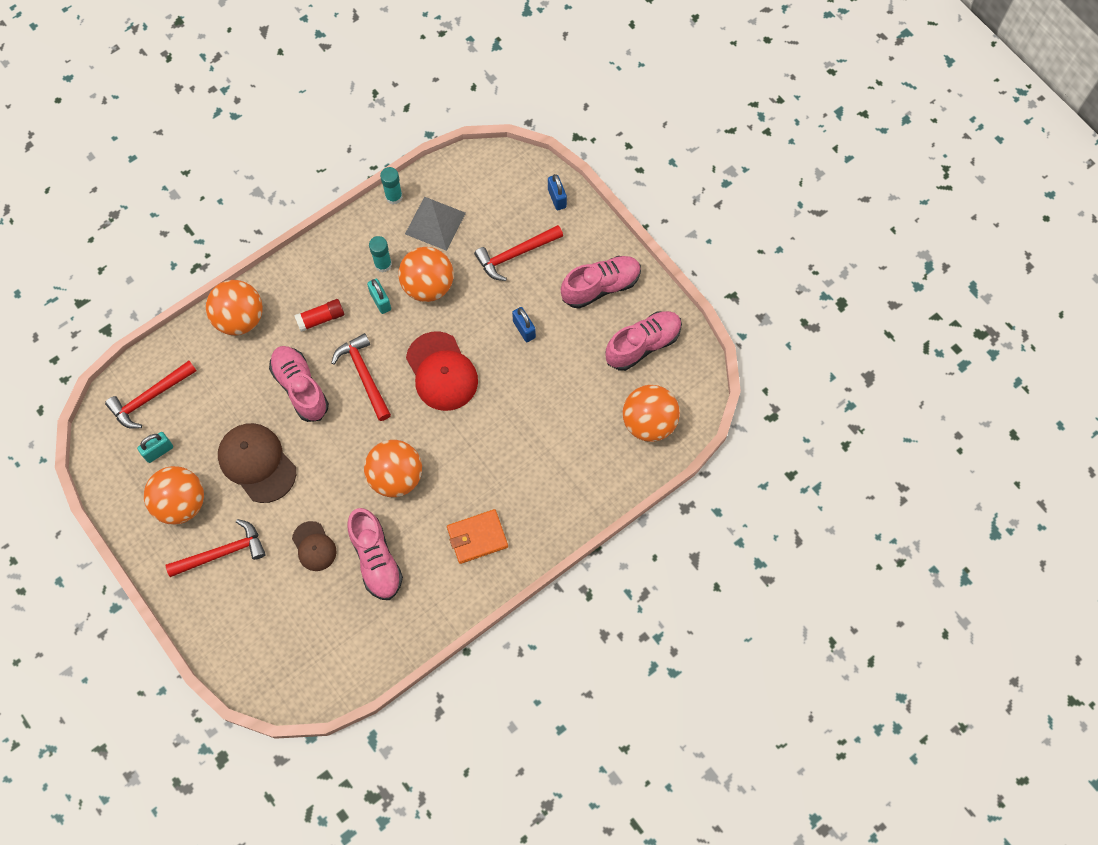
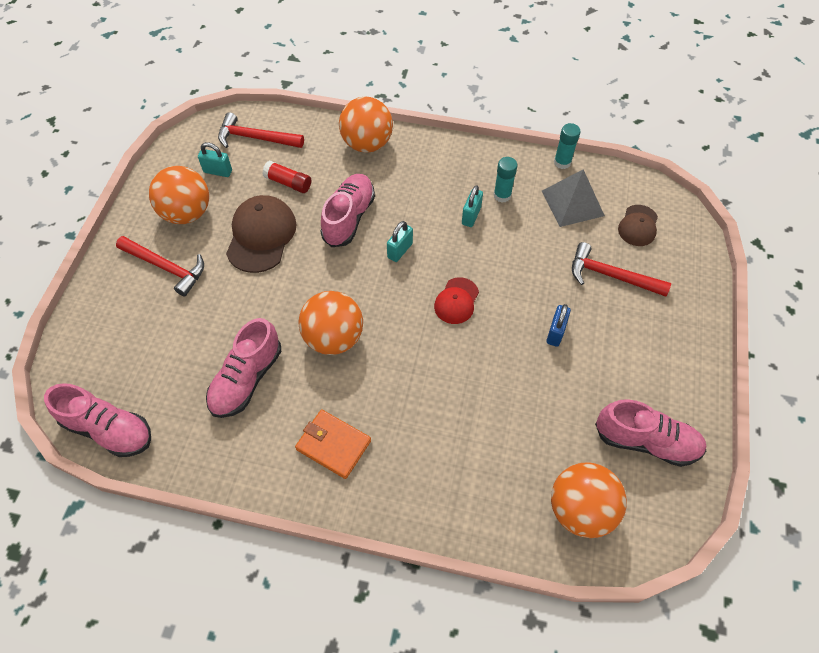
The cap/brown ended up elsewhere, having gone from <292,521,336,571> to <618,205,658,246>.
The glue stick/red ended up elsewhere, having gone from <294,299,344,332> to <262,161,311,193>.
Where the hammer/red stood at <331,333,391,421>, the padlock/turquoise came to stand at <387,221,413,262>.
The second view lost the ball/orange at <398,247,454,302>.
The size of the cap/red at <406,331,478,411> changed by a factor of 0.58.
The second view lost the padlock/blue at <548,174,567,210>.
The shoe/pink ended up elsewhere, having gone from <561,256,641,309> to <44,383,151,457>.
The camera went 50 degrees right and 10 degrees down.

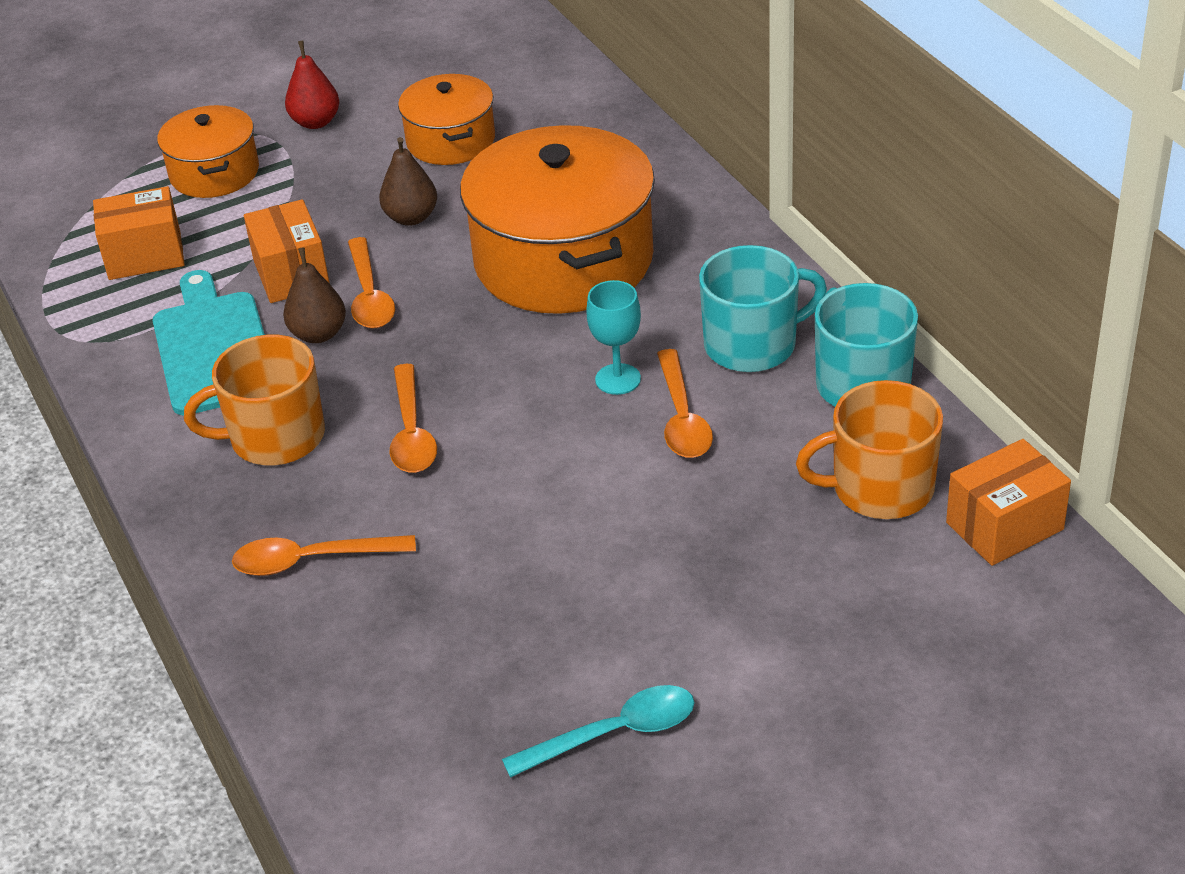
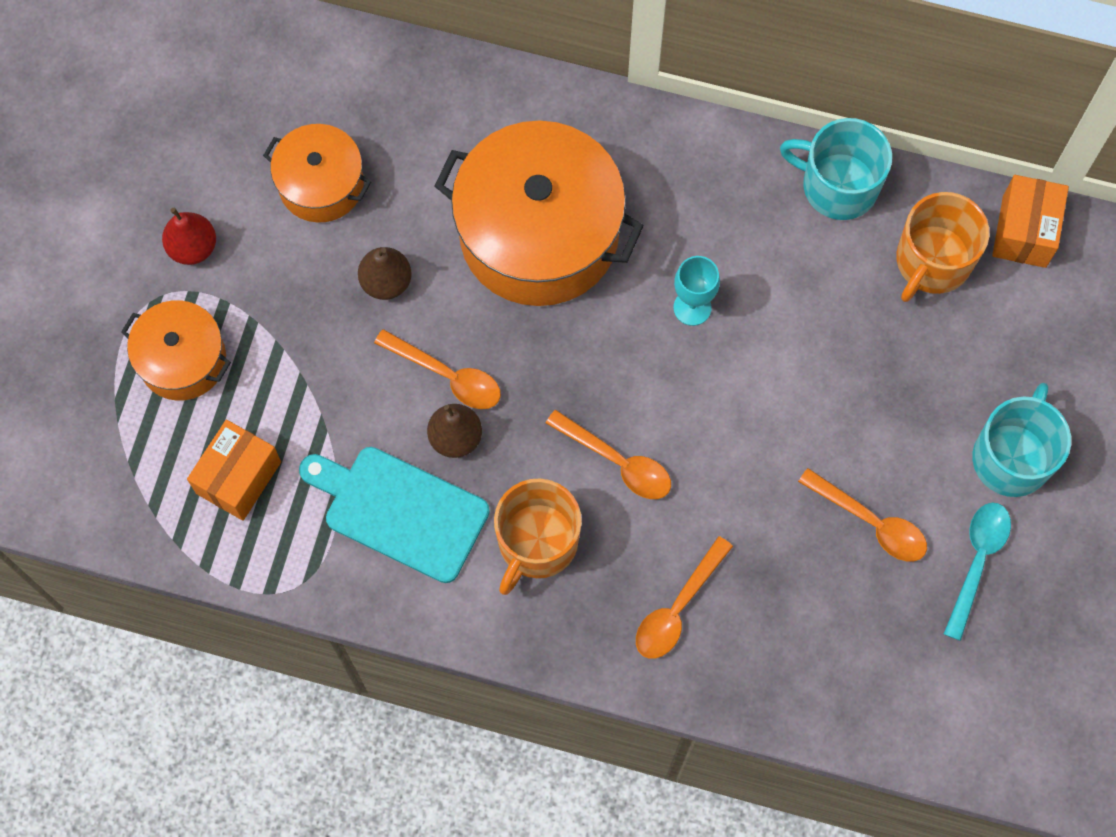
The second view lost the box/orange at <244,199,330,303>.
The spoon/orange ended up elsewhere, having gone from <657,349,713,458> to <798,468,927,562>.
The mug/turquoise ended up elsewhere, having gone from <699,245,827,372> to <972,383,1071,497>.
The camera went 50 degrees left and 30 degrees up.

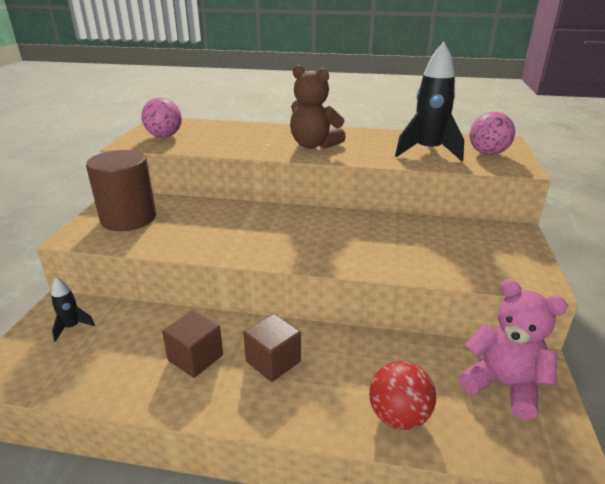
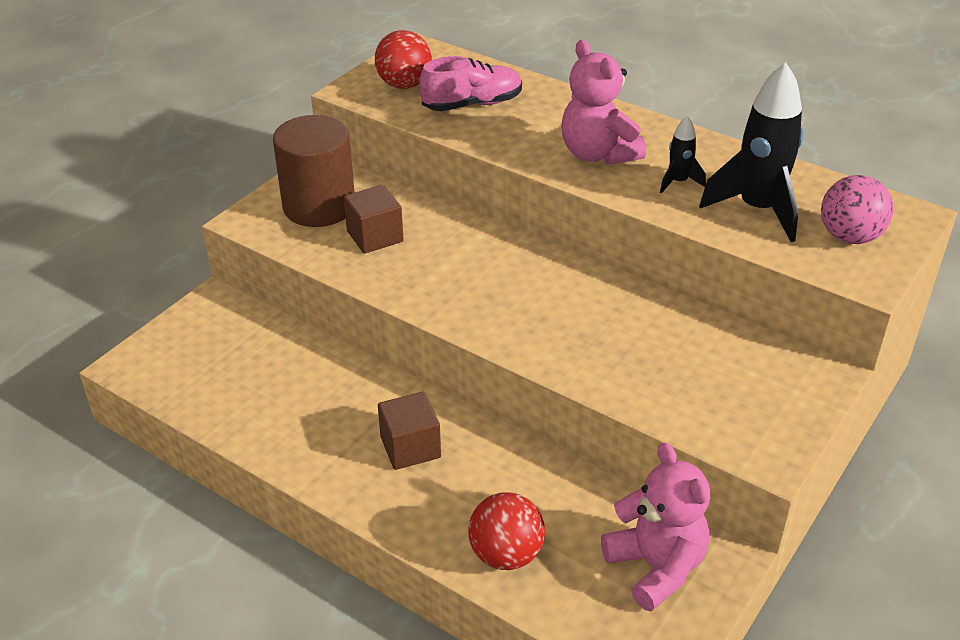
The rocket/black ended up elsewhere, having gone from <51,277,95,342> to <660,116,706,193>.
What was the ball/pink at <141,97,182,137> turned into the ball/red at <375,30,432,89>.
The cube/brown ended up elsewhere, having gone from <162,310,223,378> to <344,185,404,254>.
What was the teddy bear/brown at <290,65,346,149> turned into the teddy bear/pink at <561,40,646,165>.
The second view gained the shoe/pink at <419,56,522,111>.
The camera went 25 degrees right and 10 degrees up.

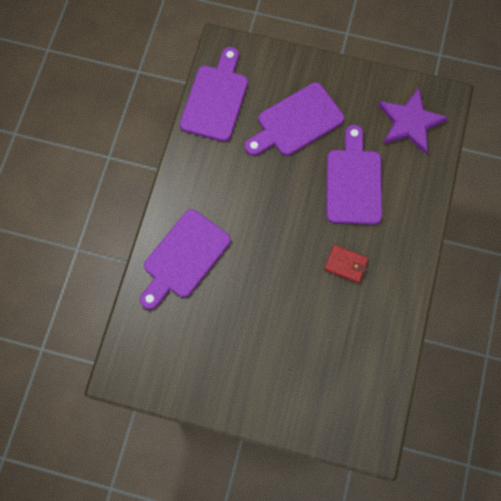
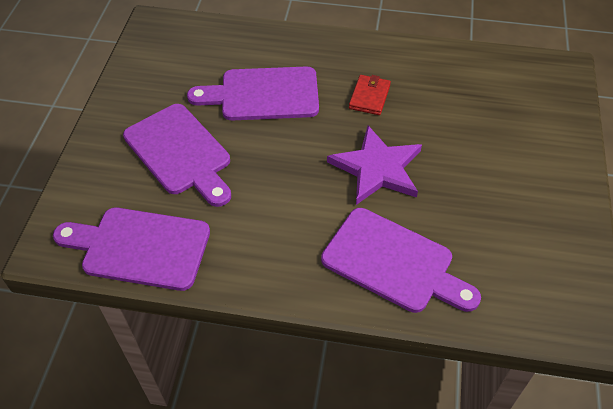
The star/purple ended up elsewhere, having gone from <378,88,449,154> to <327,126,422,205>.
The camera went 95 degrees left and 20 degrees down.

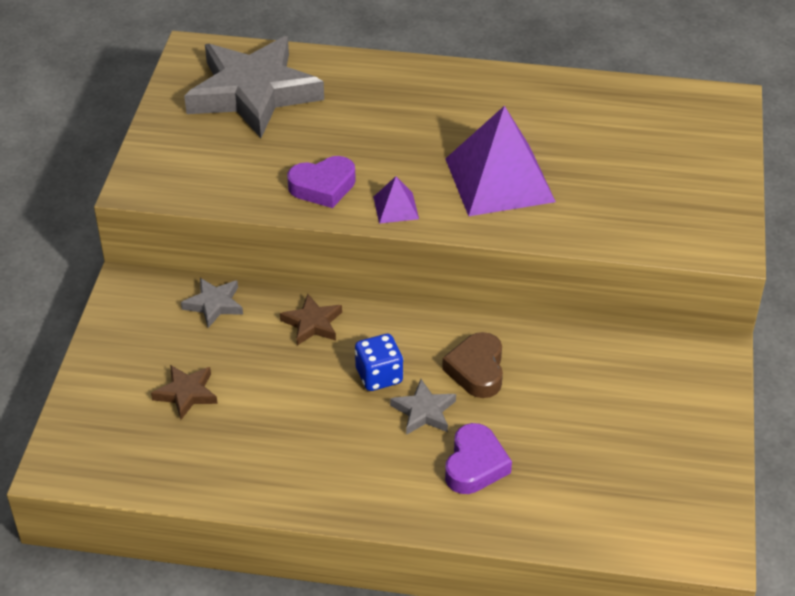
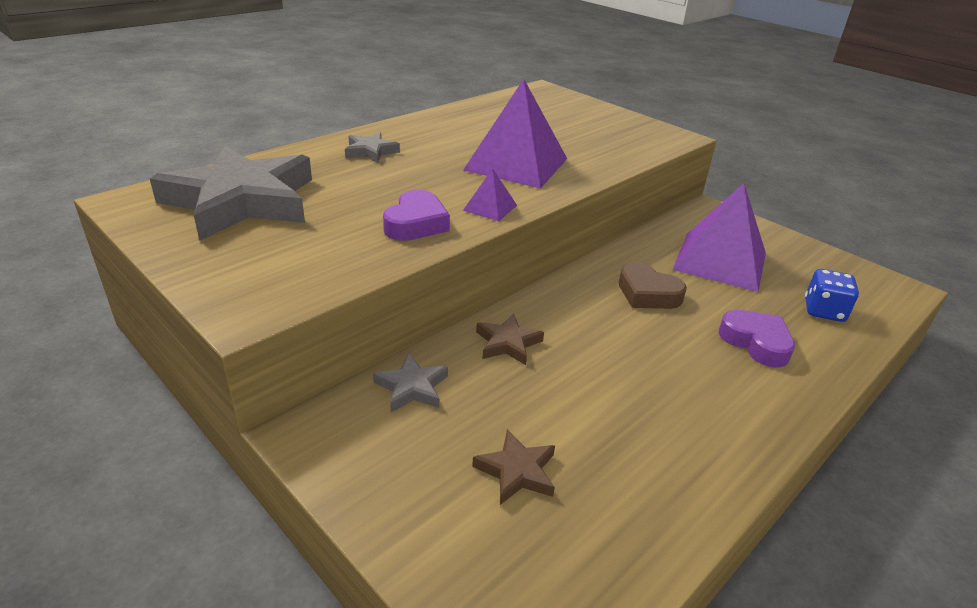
The dice/blue ended up elsewhere, having gone from <355,334,403,391> to <805,269,859,322>.
The star/grey ended up elsewhere, having gone from <390,379,456,435> to <345,132,400,163>.
The second view gained the pyramid/purple at <672,183,766,292>.
The camera went 55 degrees left and 10 degrees down.

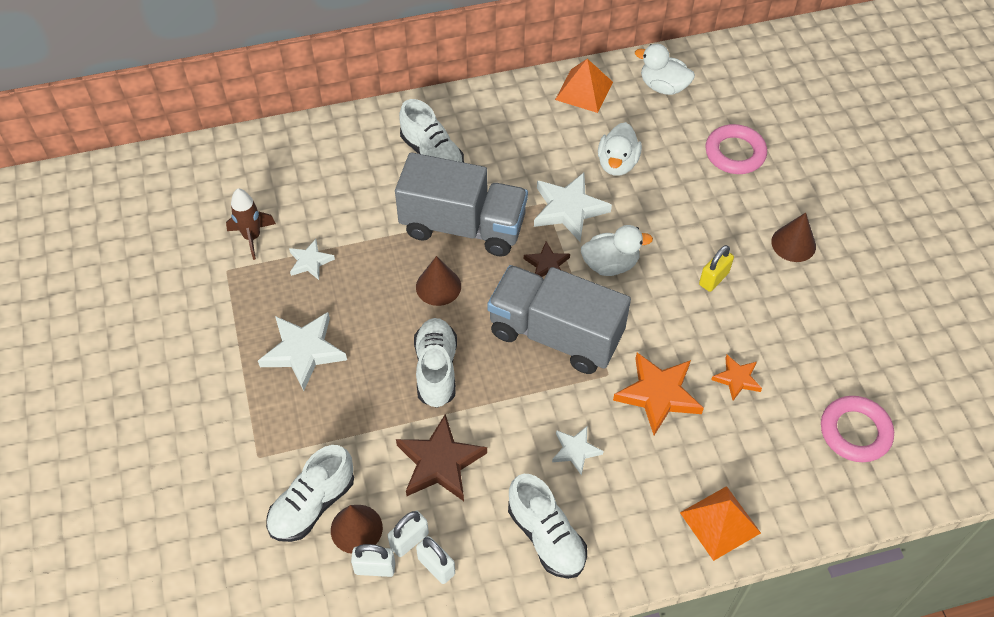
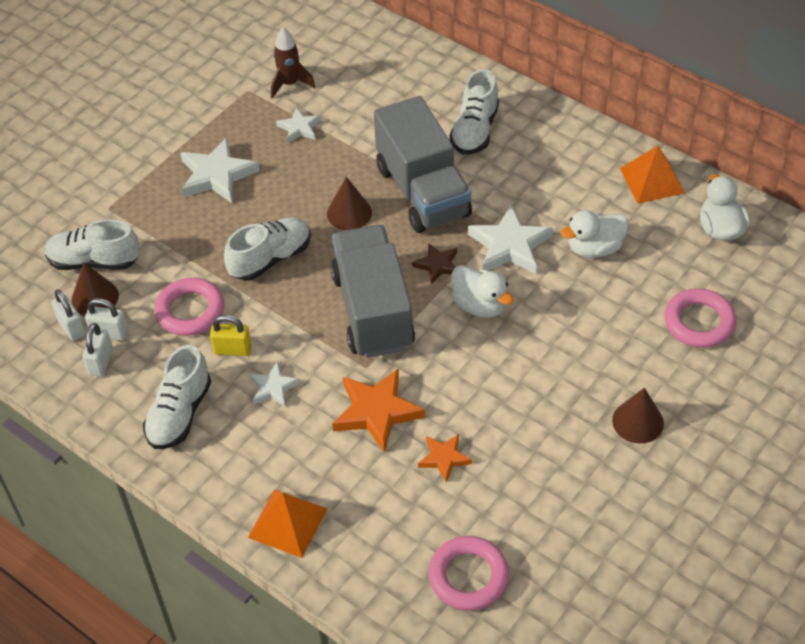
Where the star/brown stood at <396,414,487,501>, the ring/pink came to stand at <154,278,224,336>.
The padlock/yellow ended up elsewhere, having gone from <699,245,734,292> to <210,315,252,356>.
The camera went 55 degrees right and 5 degrees down.

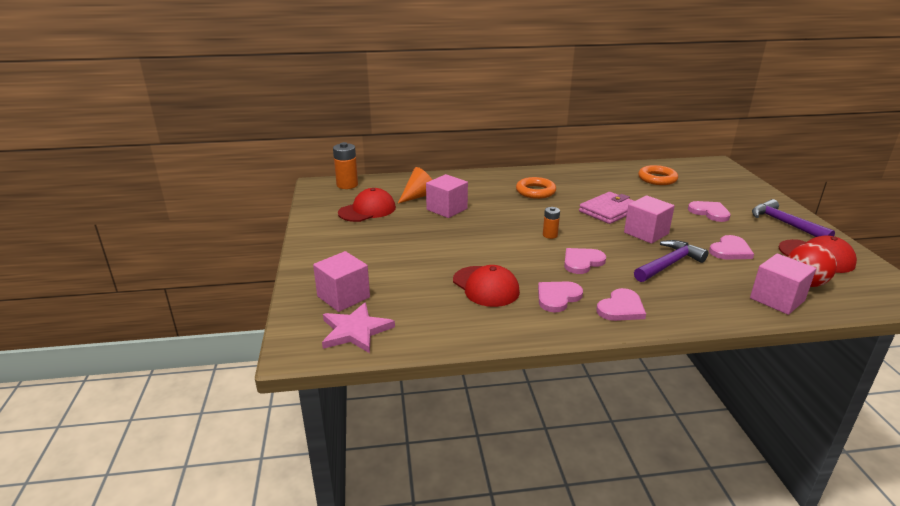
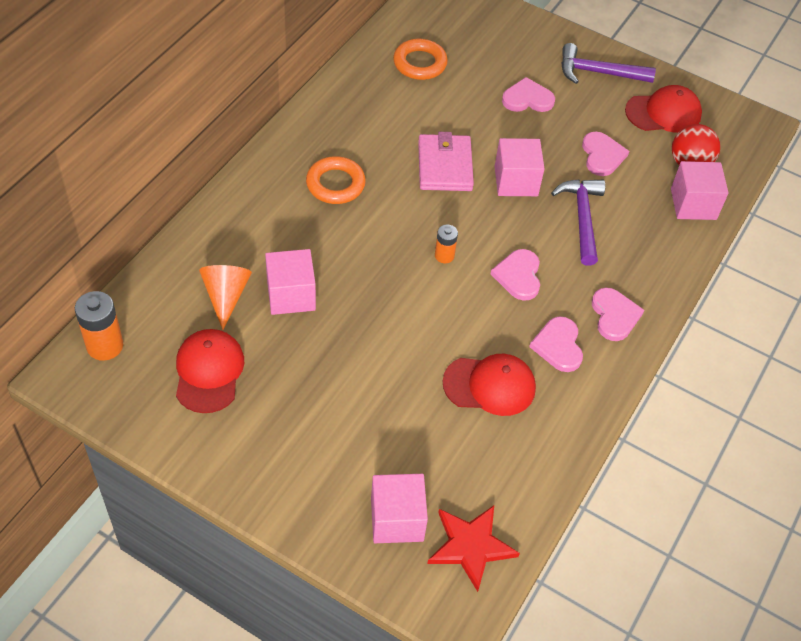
What was the star/pink at <322,302,395,353> turned into the star/red at <427,506,520,592>.
The camera went 55 degrees left and 25 degrees up.

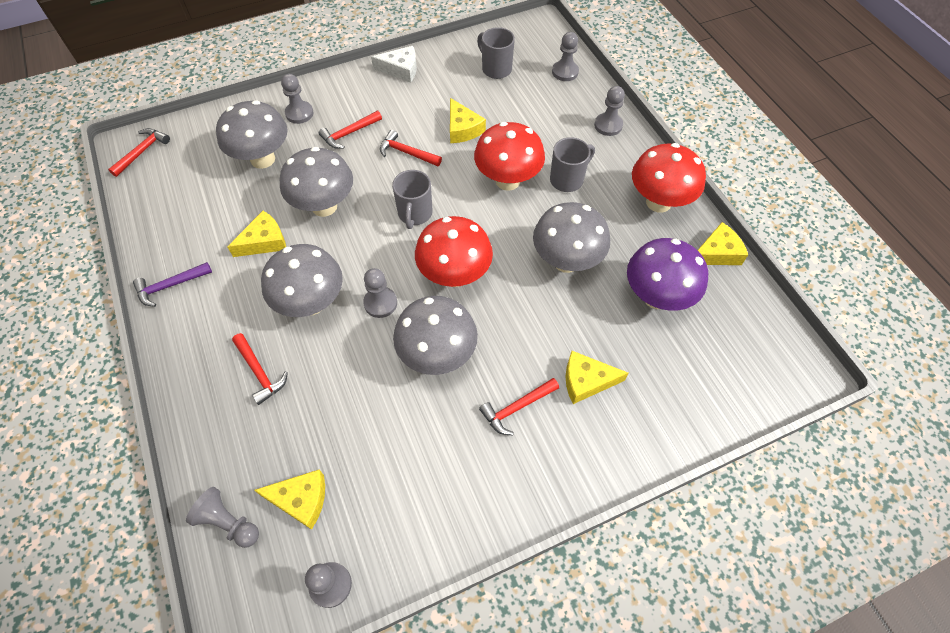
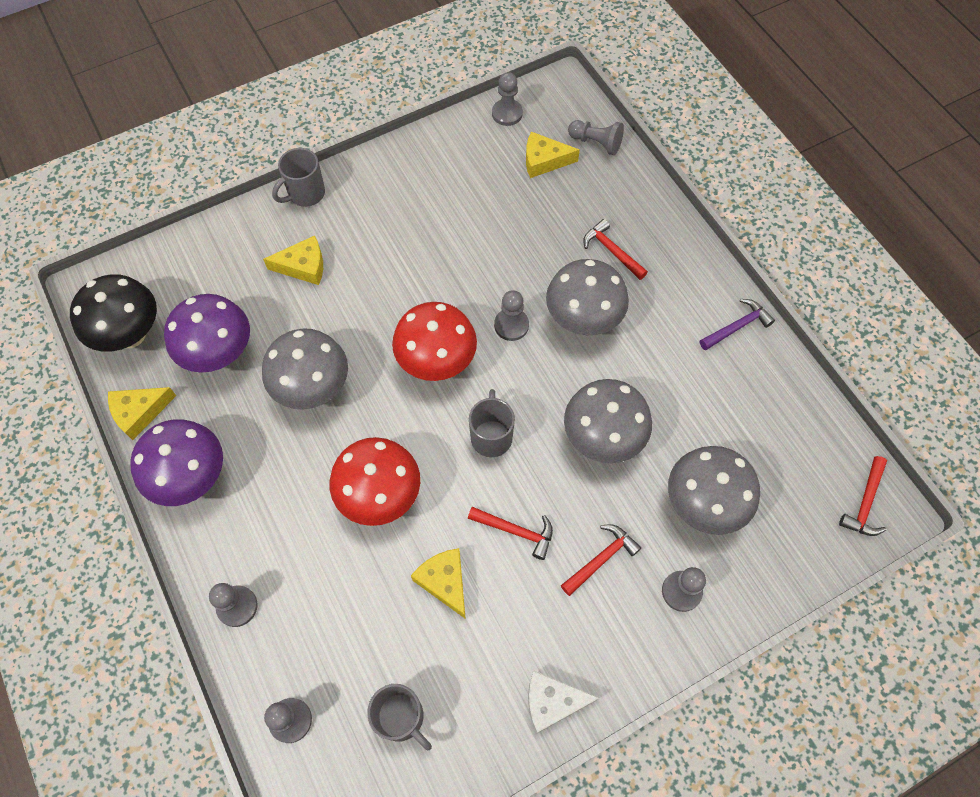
The second view lost the cheese/yellow at <227,211,286,257>.
The second view lost the mushroom/grey at <393,296,478,375>.
The second view lost the hammer/red at <479,378,559,435>.
The mug/grey ended up elsewhere, having gone from <550,137,595,192> to <272,148,325,207>.
What was the mushroom/red at <632,143,706,212> turned into the mushroom/purple at <130,419,223,506>.
The second view gained the mushroom/black at <70,274,157,352>.
The camera went 175 degrees right and 5 degrees up.

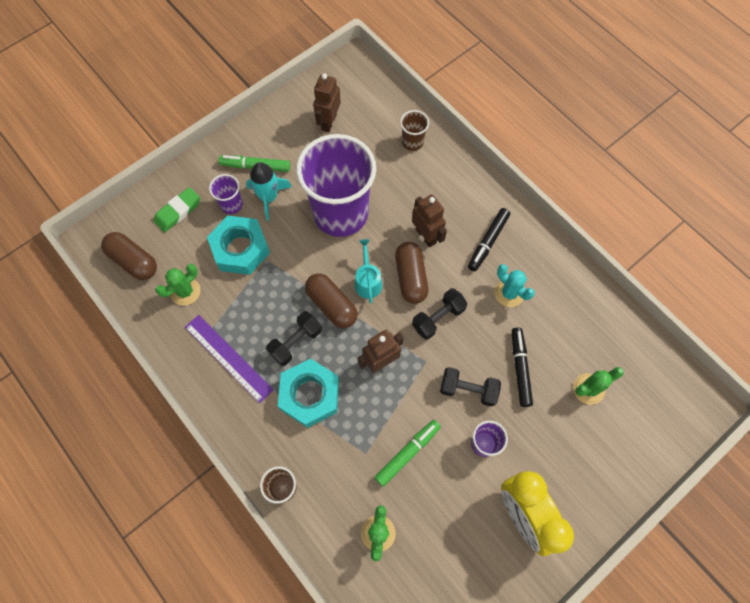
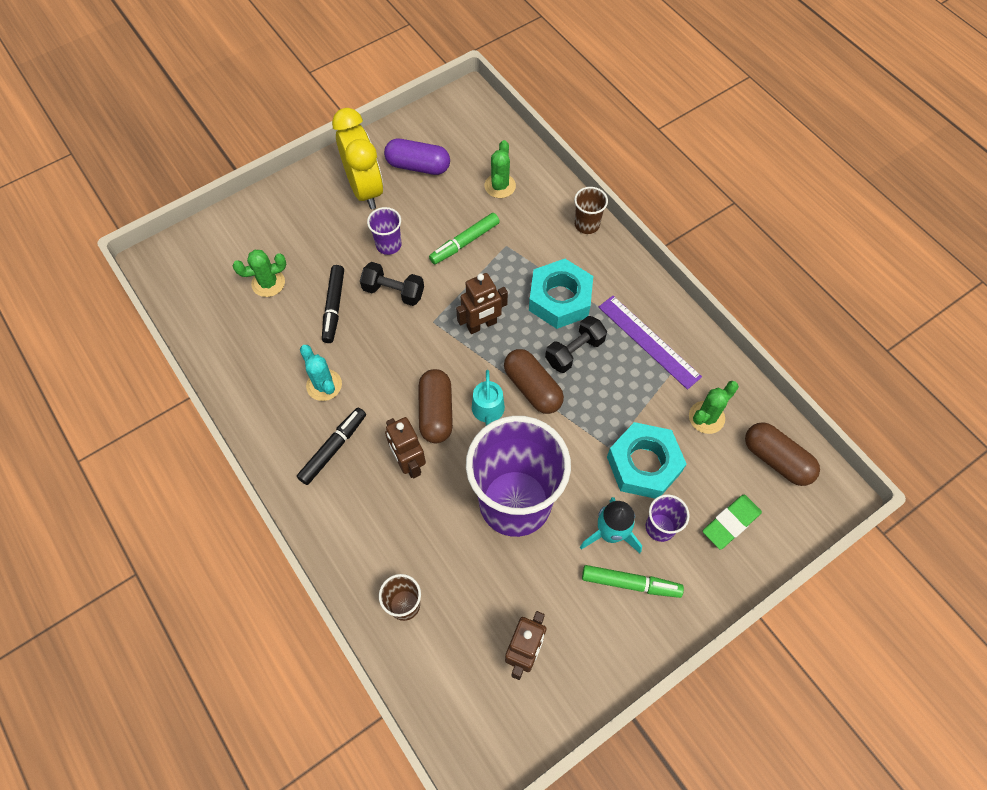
The second view lost the dumbbell/black at <412,288,467,340>.
The second view gained the capsule/purple at <384,139,450,175>.
The camera went 175 degrees left and 5 degrees down.

